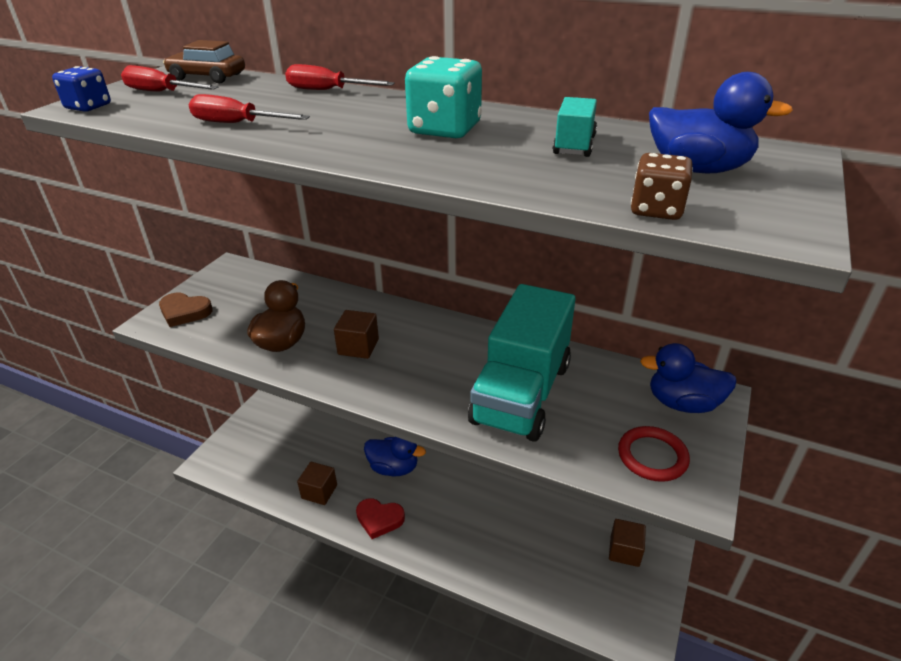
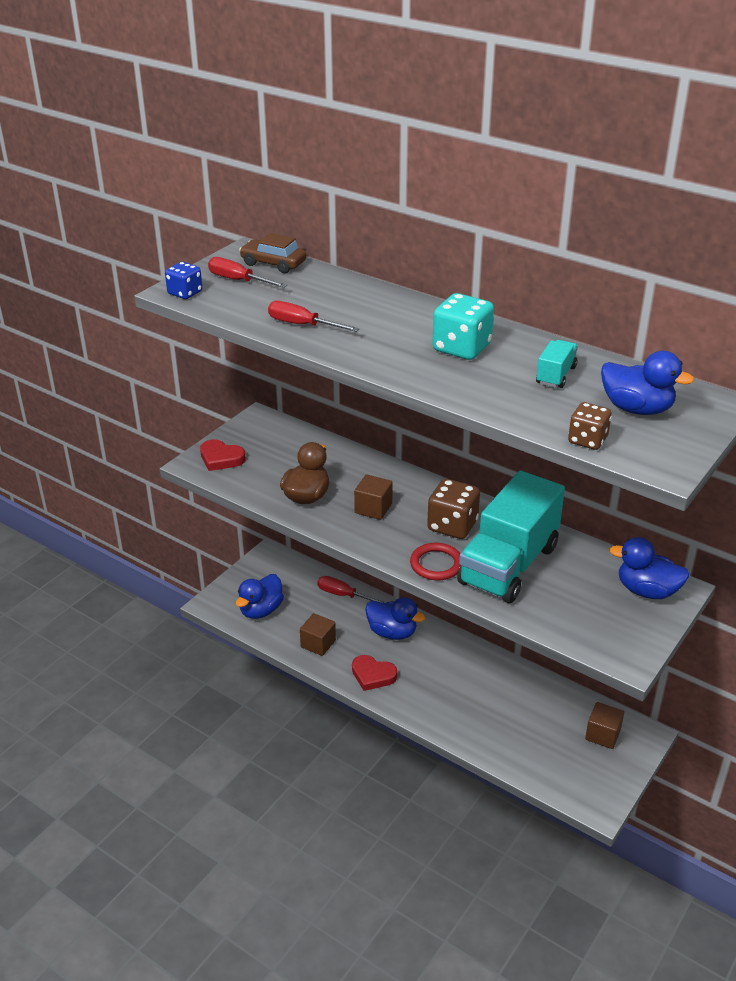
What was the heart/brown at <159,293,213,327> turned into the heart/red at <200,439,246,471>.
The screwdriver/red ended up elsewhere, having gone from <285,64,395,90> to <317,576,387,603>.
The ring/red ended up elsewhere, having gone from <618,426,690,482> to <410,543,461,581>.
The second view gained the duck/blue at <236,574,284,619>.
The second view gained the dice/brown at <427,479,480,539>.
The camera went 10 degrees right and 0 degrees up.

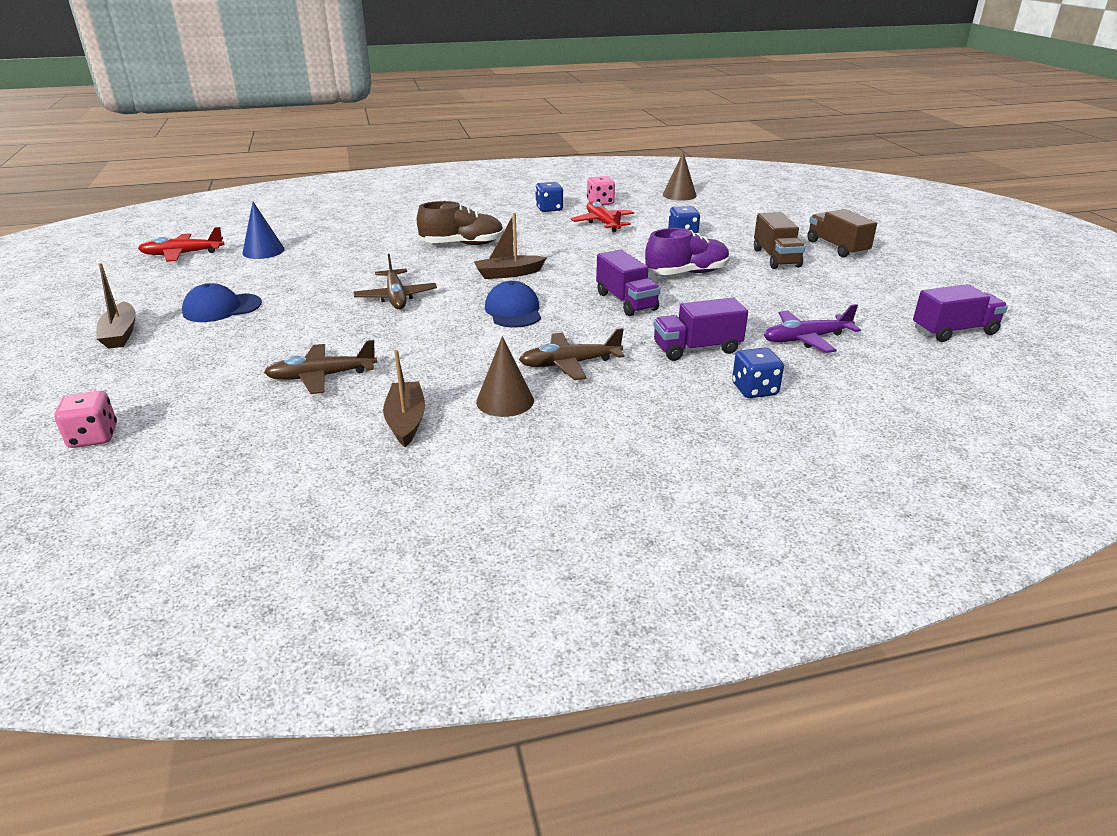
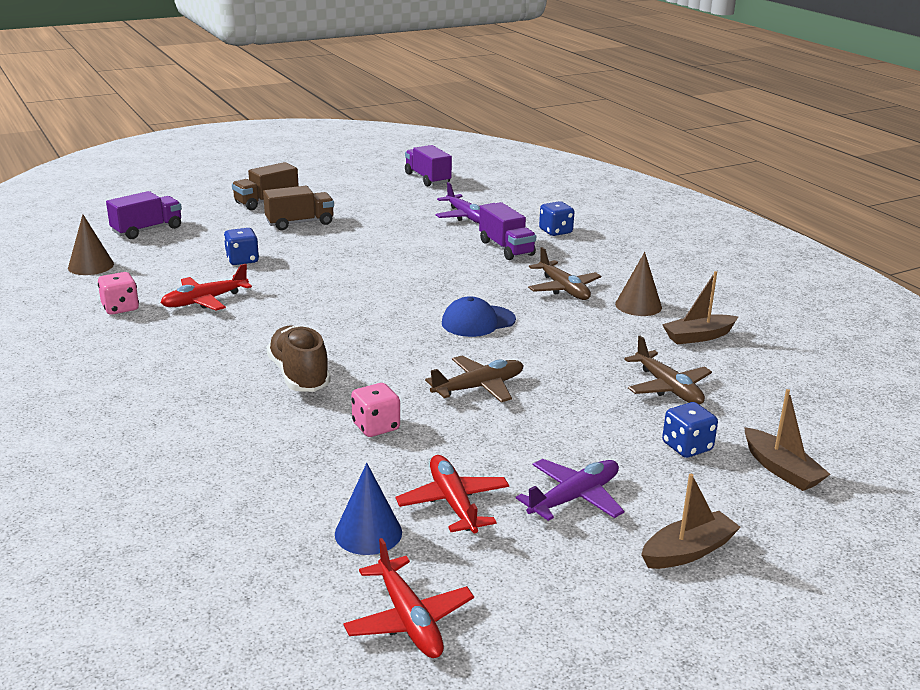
The dice/pink ended up elsewhere, having gone from <54,391,117,448> to <351,383,400,437>.
Where the cap/blue stood at <182,283,262,322>, the plane/purple came to stand at <516,459,624,521>.
The boat/brown ended up elsewhere, having gone from <474,213,547,279> to <744,389,830,491>.
The dice/blue ended up elsewhere, having gone from <535,182,563,212> to <662,402,718,458>.
The truck/purple ended up elsewhere, having gone from <596,249,660,316> to <106,191,182,239>.
The second view lost the shoe/purple at <645,228,730,275>.
The second view gained the plane/red at <396,455,509,533>.
The camera went 105 degrees left and 5 degrees down.

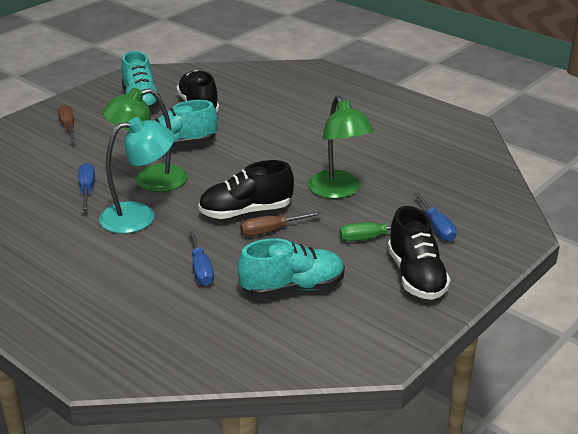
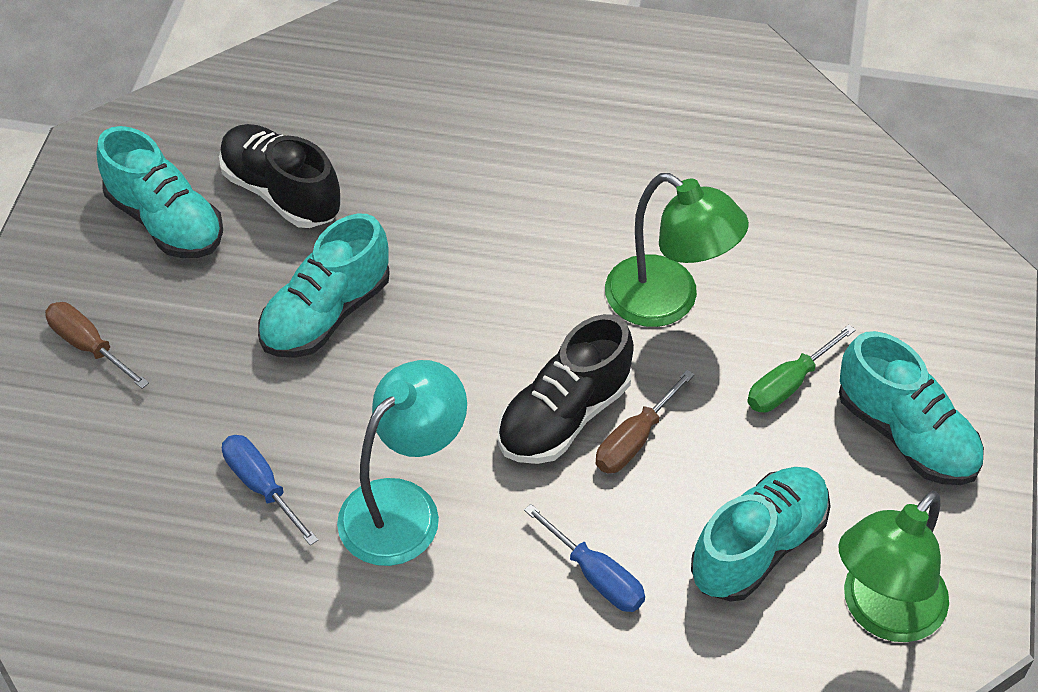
The lamp/green ended up elsewhere, having gone from <102,88,187,192> to <838,491,949,642>.
What was the shoe/black at <388,206,451,300> turned into the shoe/turquoise at <839,331,984,485>.
The second view lost the screwdriver/blue at <414,192,457,241>.
The camera went 30 degrees left and 20 degrees up.

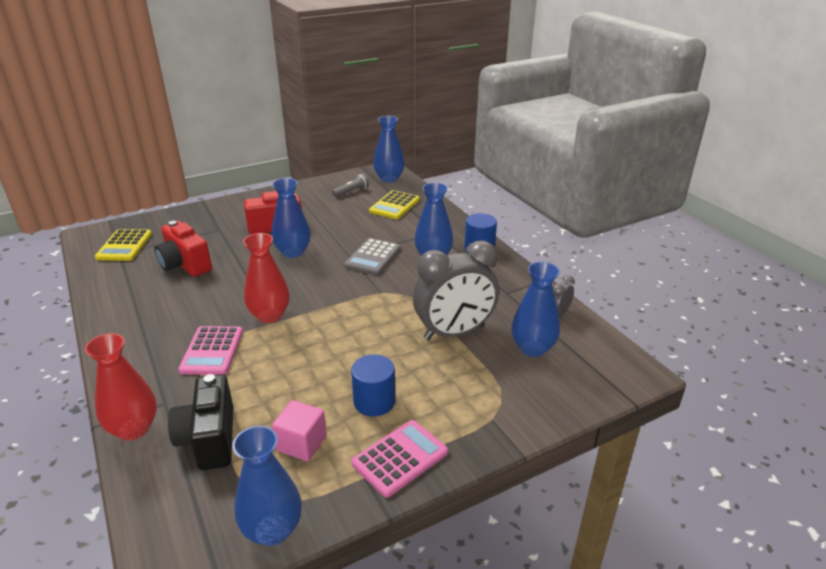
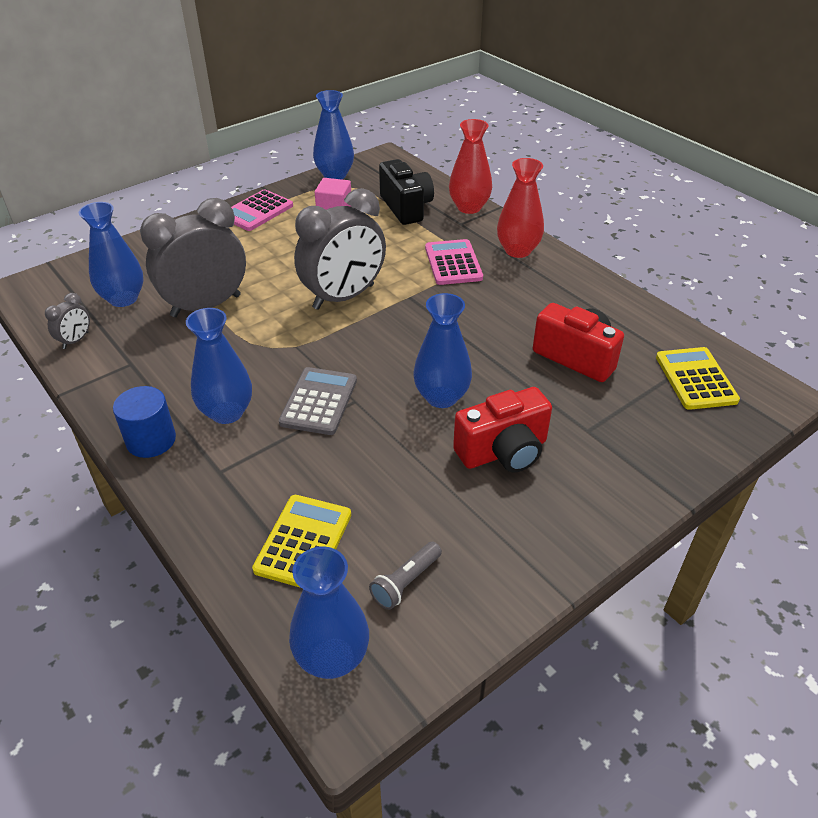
The vase/red ended up elsewhere, having gone from <243,233,290,323> to <497,158,544,258>.
The second view lost the cylinder/blue at <351,354,395,416>.
The second view gained the clock/grey at <294,188,386,310>.
The camera went 170 degrees right and 10 degrees up.

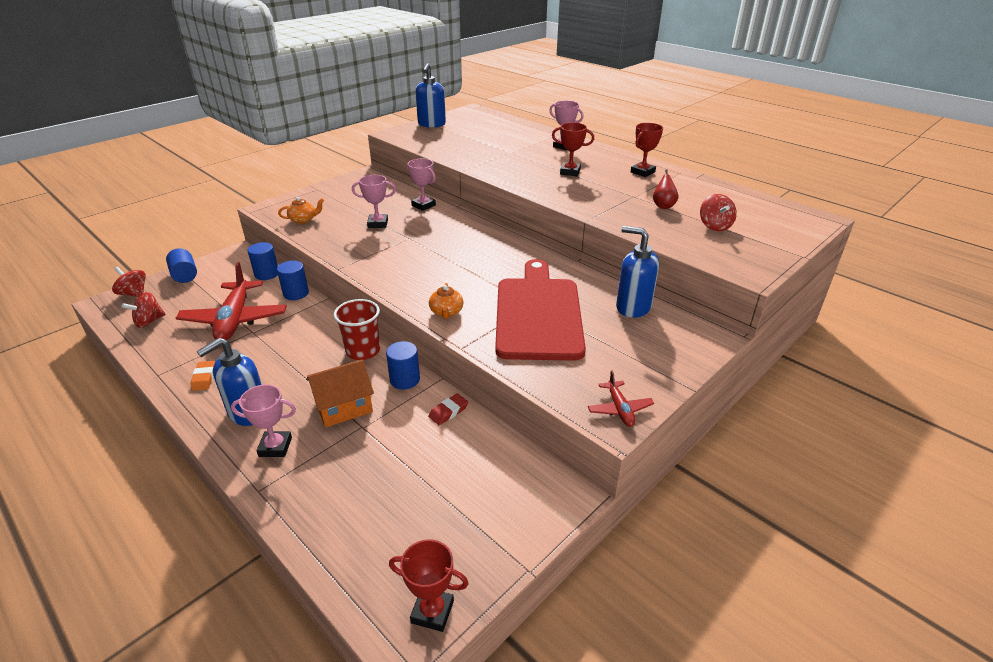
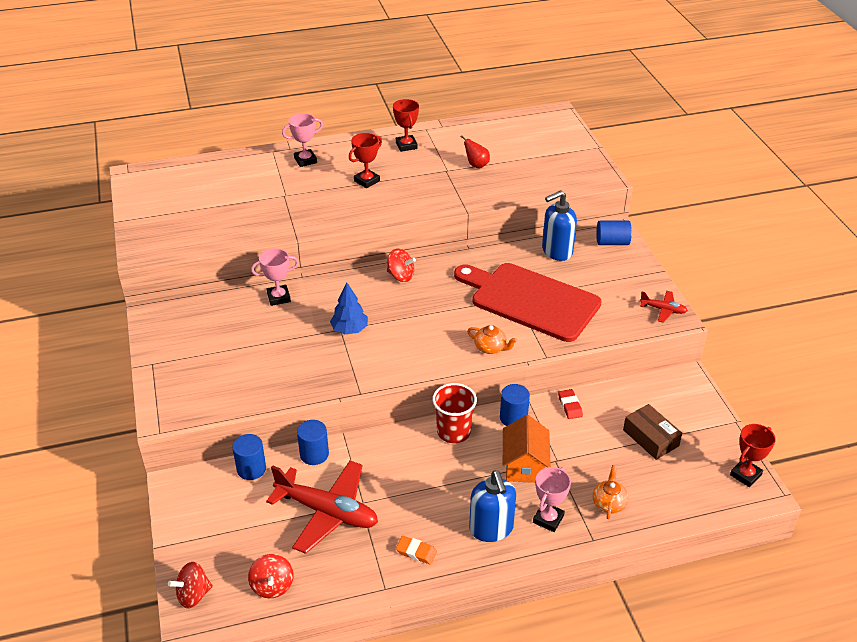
The cylinder/blue ended up elsewhere, having gone from <166,248,197,283> to <596,220,632,245>.
The teapot/orange ended up elsewhere, having gone from <278,197,324,224> to <593,465,628,519>.
The second view lost the trophy/pink at <352,175,396,228>.
The second view lost the soap dispenser/blue at <415,63,446,128>.
The spinning top/red ended up elsewhere, having gone from <700,194,737,231> to <387,248,416,282>.
The second view gained the tree/blue at <330,282,368,334>.
The second view gained the box/brown at <623,404,682,460>.
The camera went 60 degrees left and 5 degrees up.

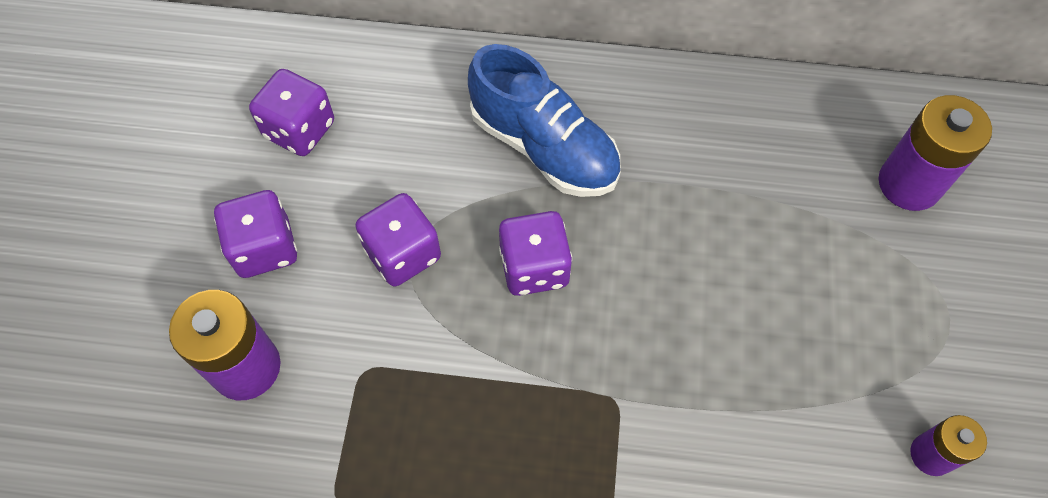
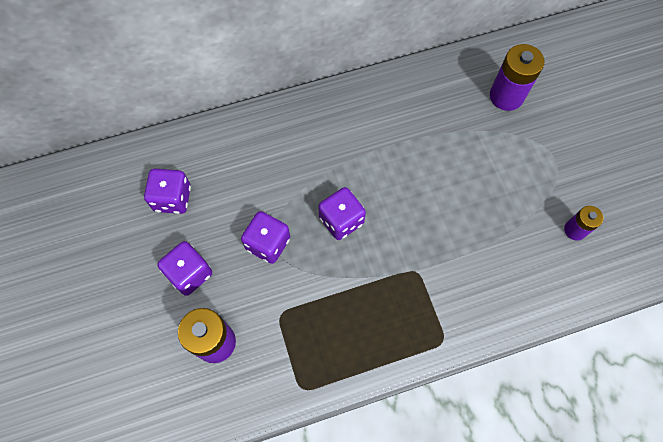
The second view lost the shoe/blue at <468,44,620,197>.
The camera went 25 degrees left and 5 degrees up.

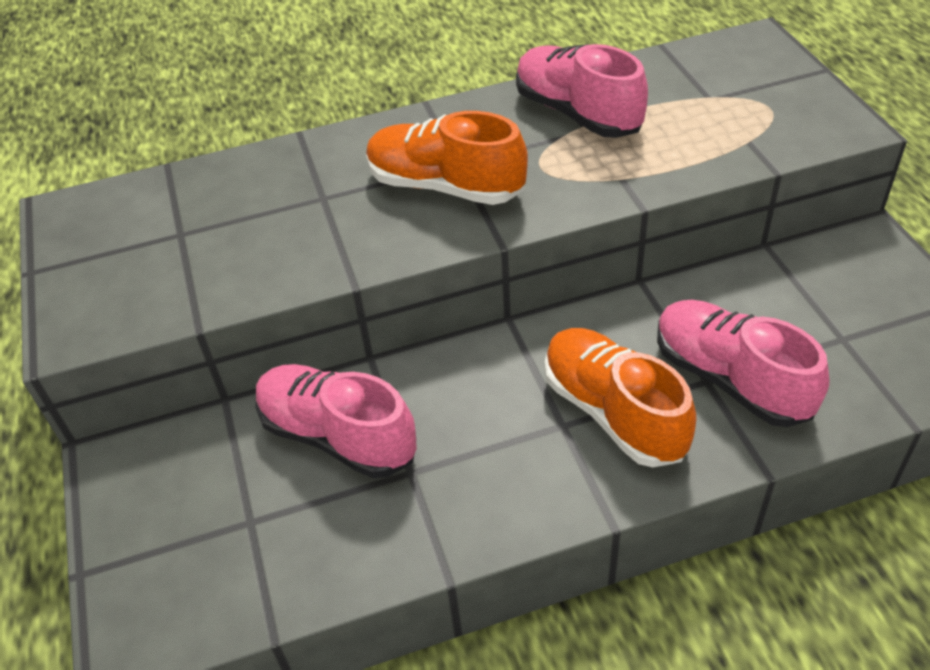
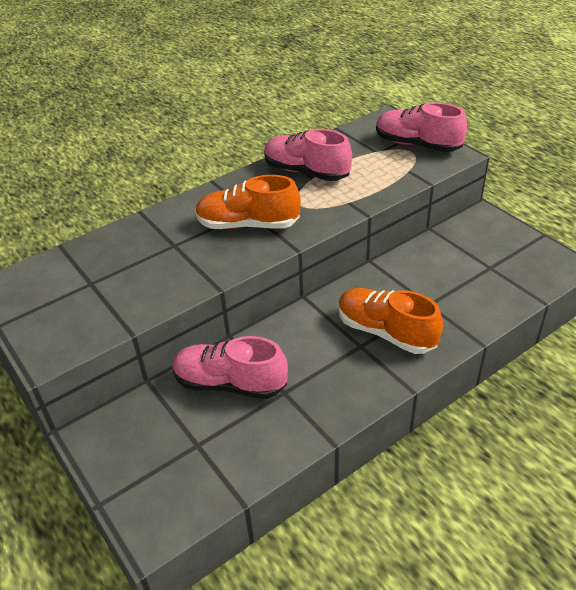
The shoe/pink ended up elsewhere, having gone from <657,300,830,427> to <376,102,467,152>.
The camera went 20 degrees left and 5 degrees down.

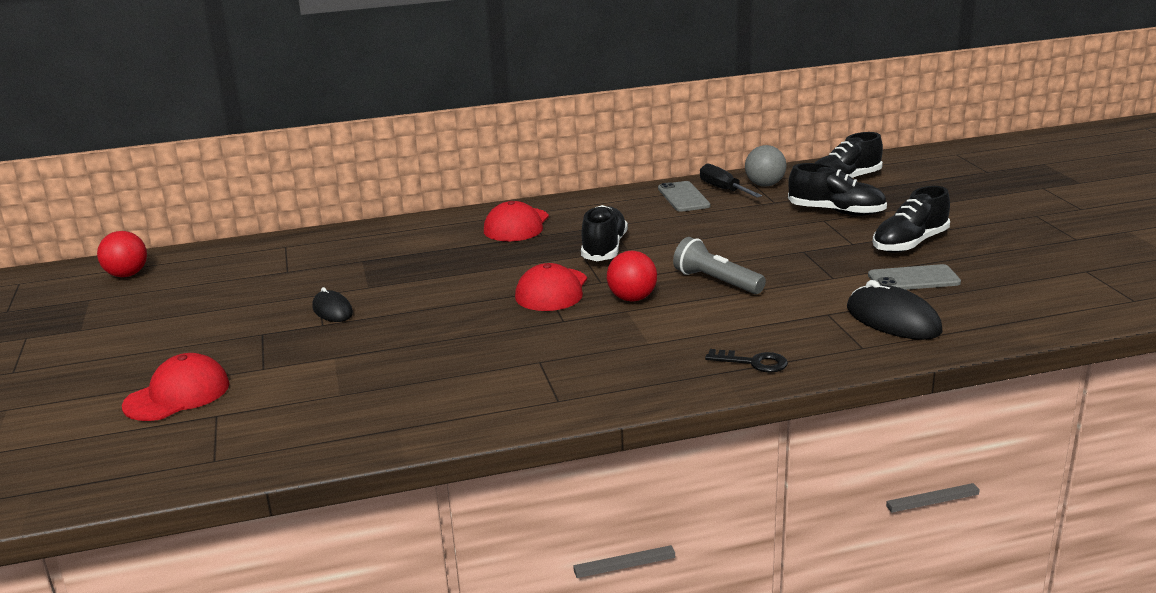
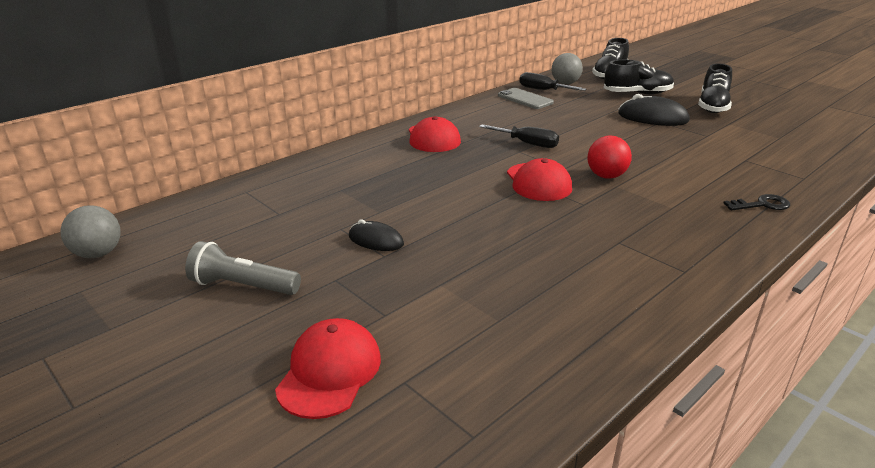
What was the ball/red at <97,231,147,277> turned into the ball/grey at <60,205,120,258>.
Where the shoe/black stood at <581,205,628,261>, the screwdriver/black came to stand at <479,124,559,148>.
The flashlight/grey ended up elsewhere, having gone from <673,237,766,294> to <185,241,301,295>.
The mouse/black ended up elsewhere, having gone from <847,280,943,340> to <618,94,690,126>.
The second view lost the phone/grey at <868,264,961,290>.
The camera went 30 degrees left and 5 degrees up.

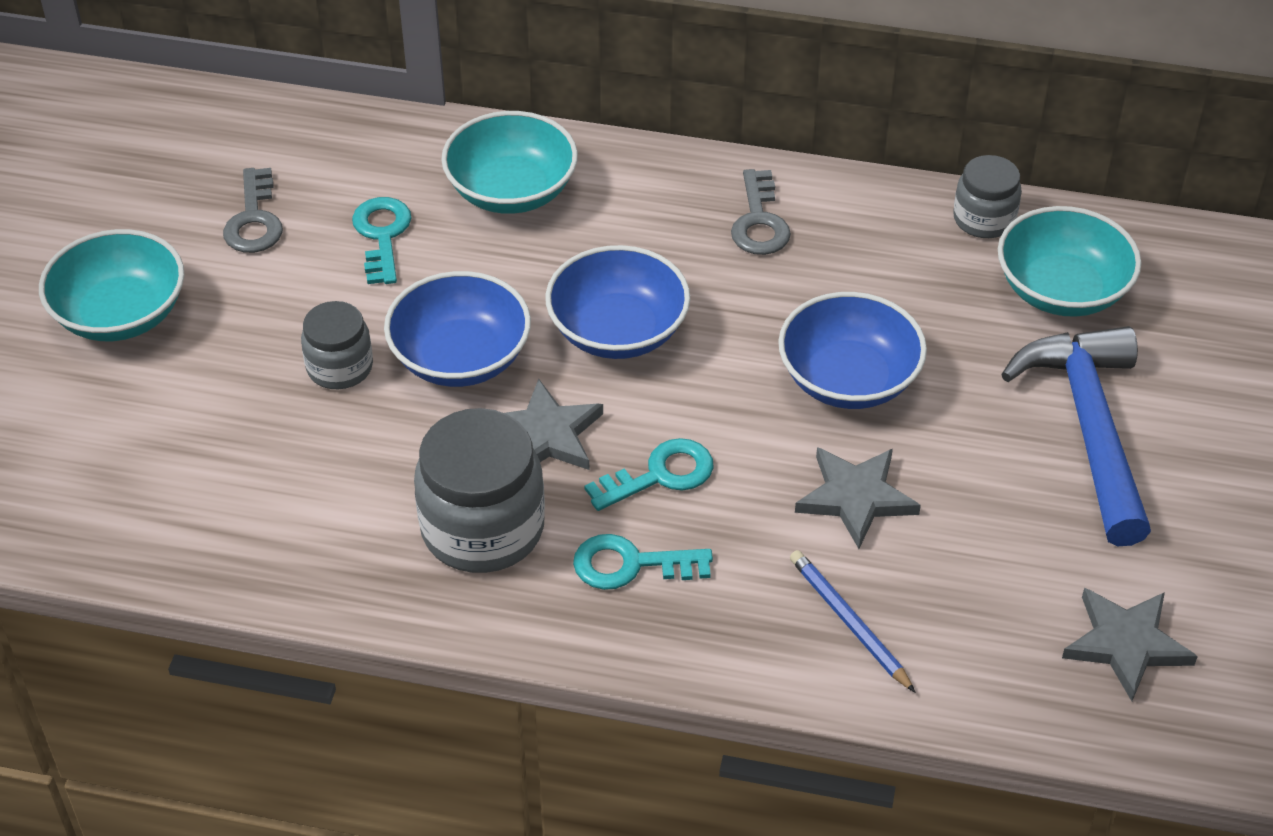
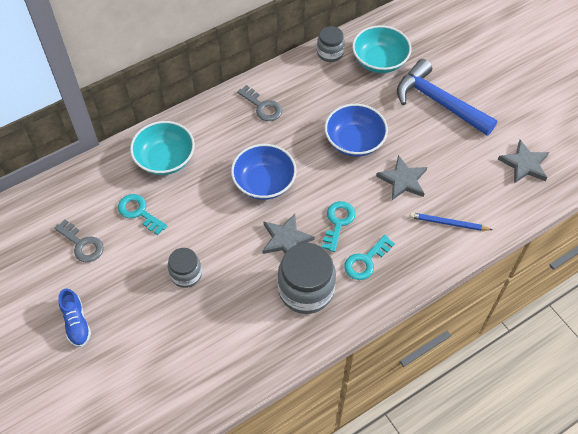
Where the bowl/turquoise stood at <39,229,185,341>, the shoe/blue came to stand at <58,289,91,347>.
The second view lost the bowl/blue at <384,271,531,387>.
The camera went 45 degrees left and 10 degrees up.

